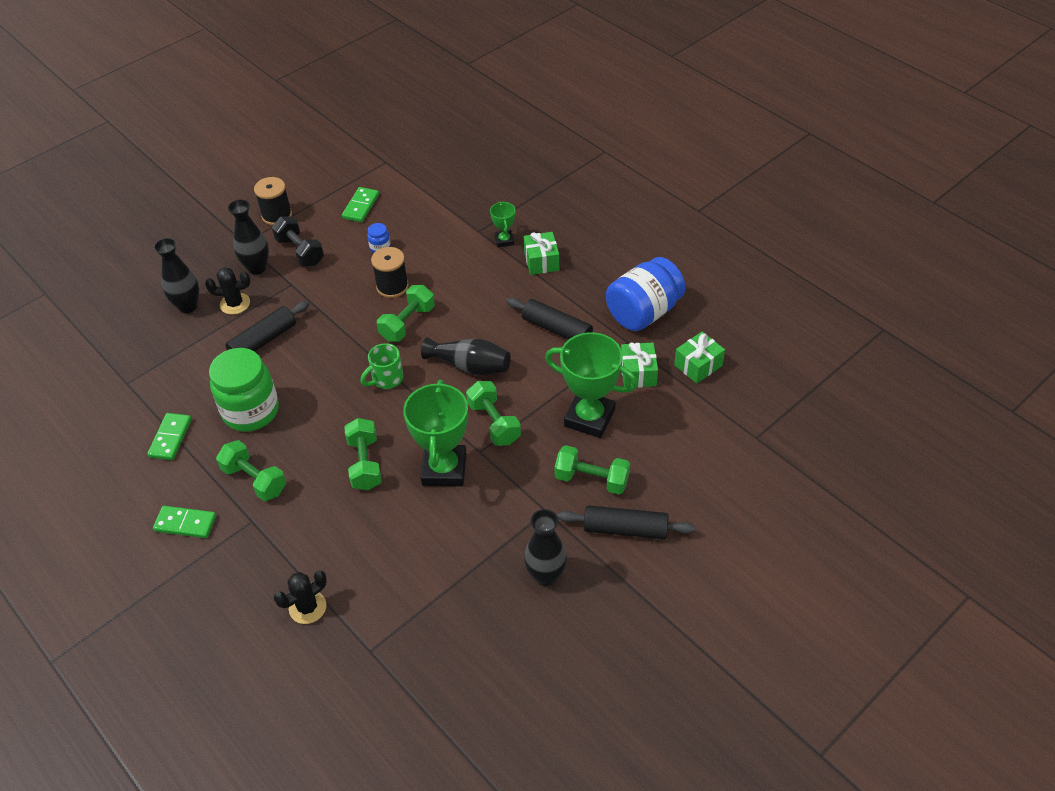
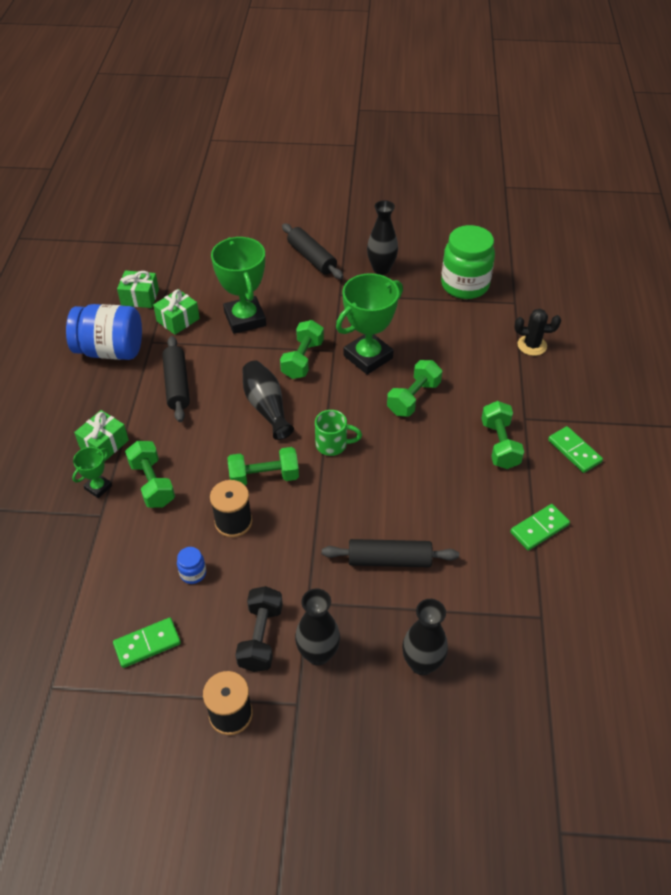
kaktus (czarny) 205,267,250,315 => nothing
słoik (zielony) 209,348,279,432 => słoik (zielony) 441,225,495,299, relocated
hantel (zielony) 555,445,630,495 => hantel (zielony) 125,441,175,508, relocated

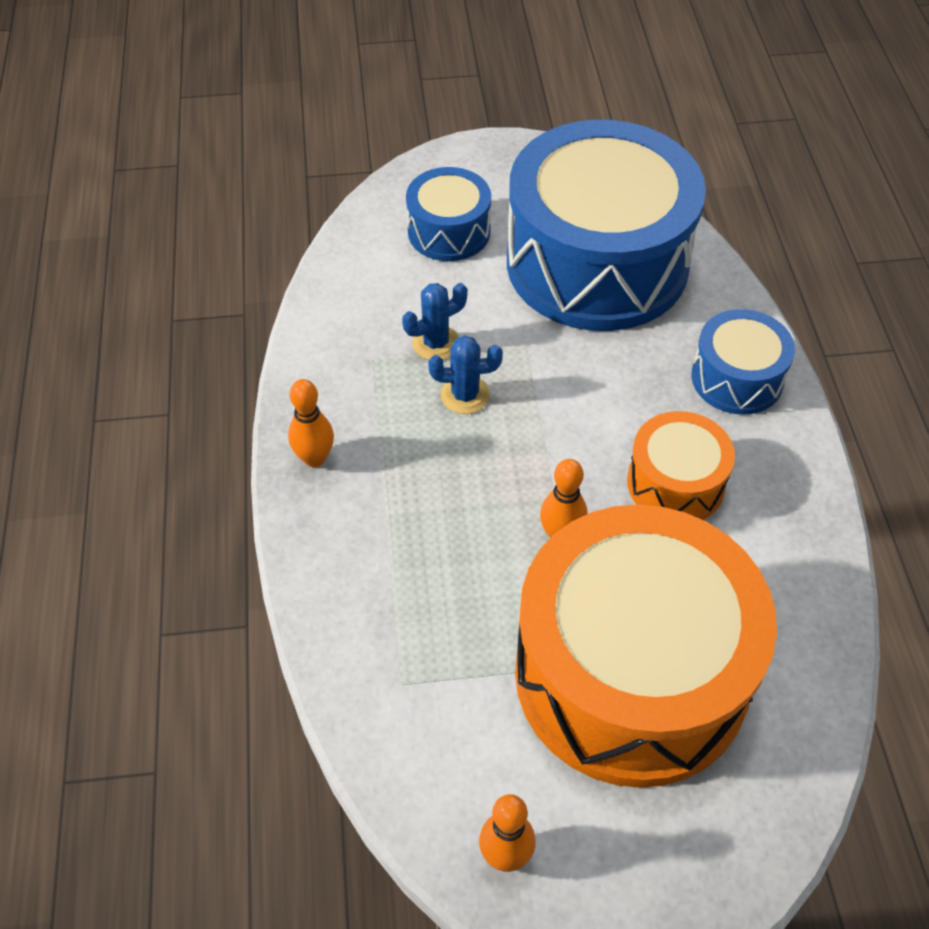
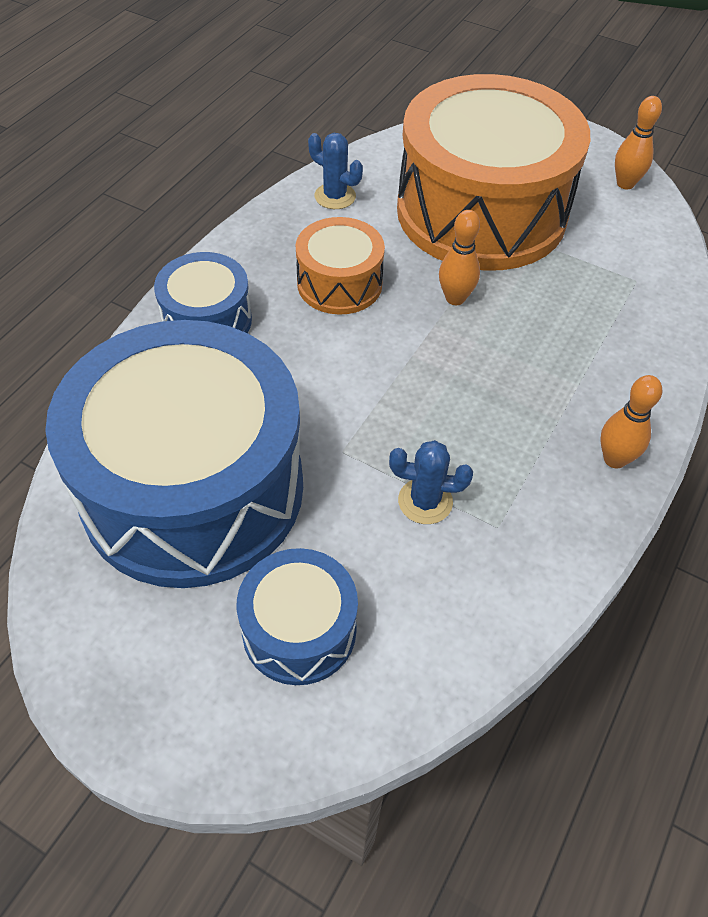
kaktus (niebieski) 428,335,503,414 => kaktus (niebieski) 308,133,363,209, relocated

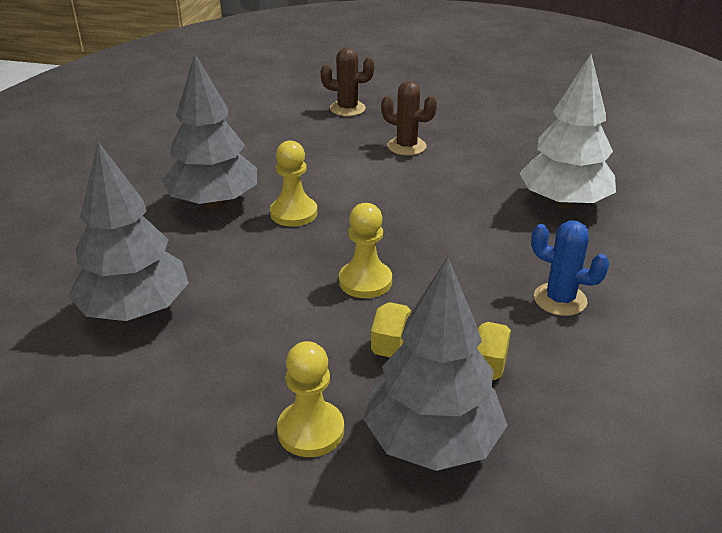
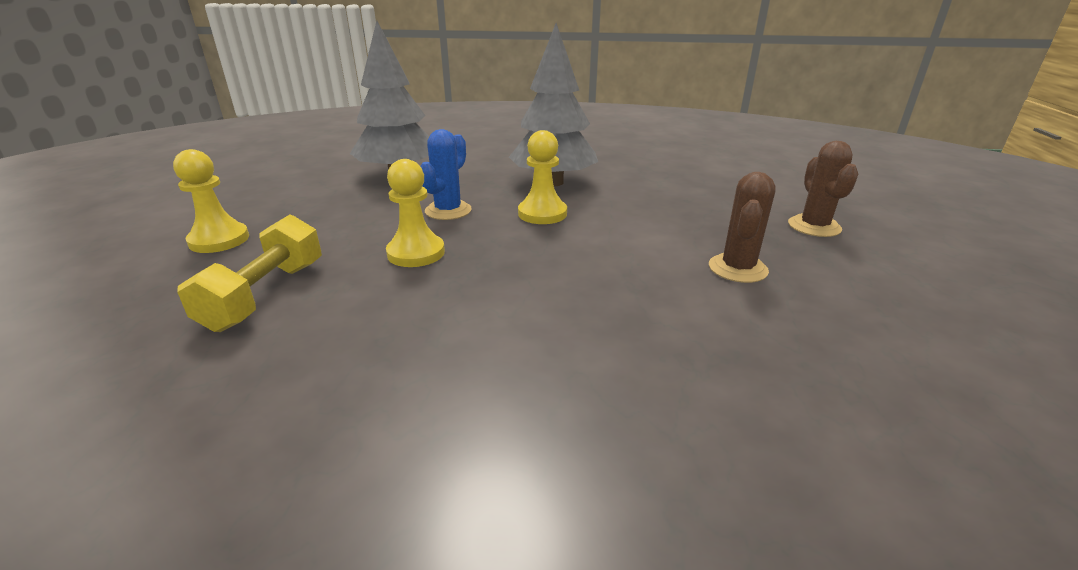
drzewko (szary) 364,256,508,471 => nothing
drzewko (biały) 519,54,616,209 => nothing
kaktus (niebieski) 531,221,610,316 => kaktus (niebieski) 421,129,472,220, relocated

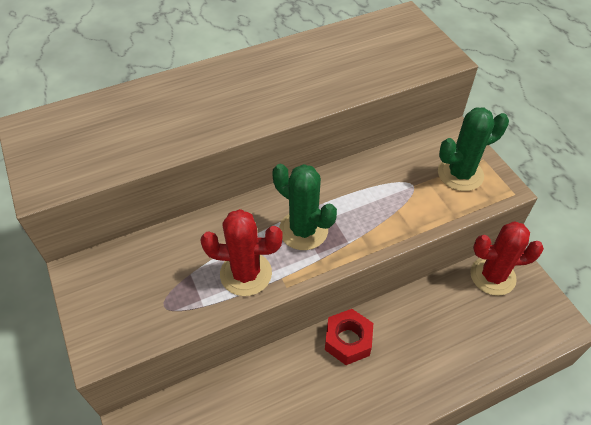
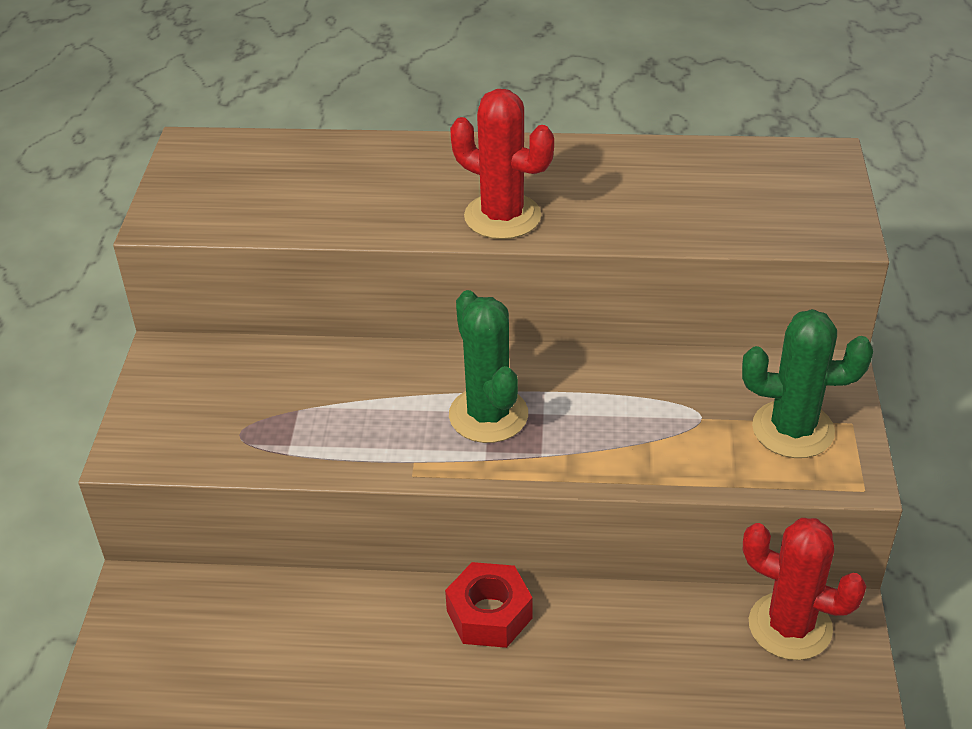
kaktus (czerwony) 200,209,283,296 => kaktus (czerwony) 450,89,554,239, relocated

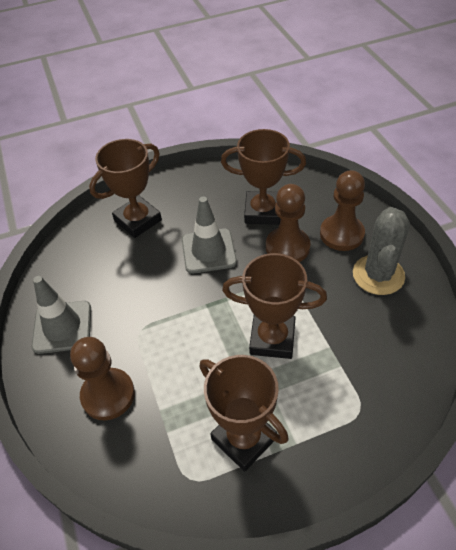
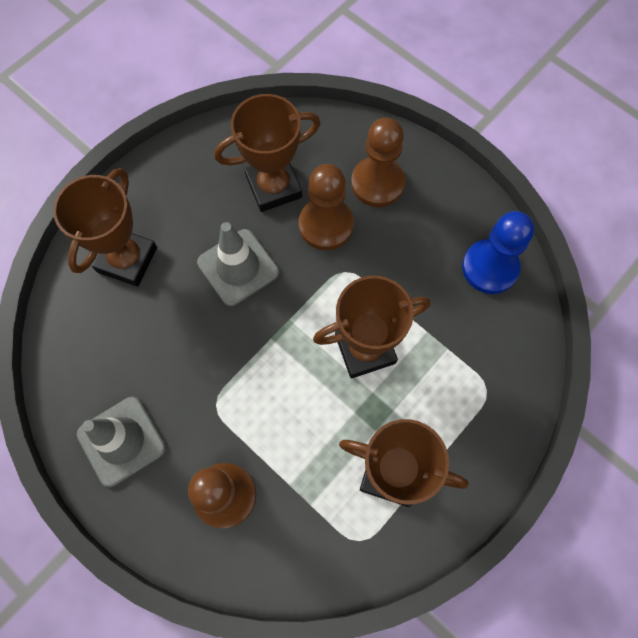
kaktus (szary) 353,207,410,295 => nothing
nothing => pionek (niebieski) 462,211,534,294

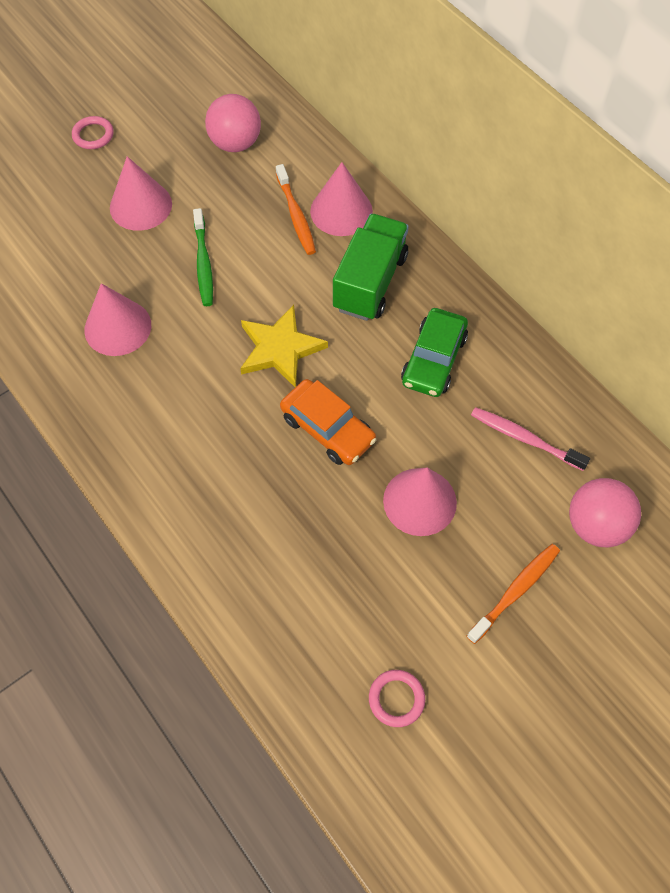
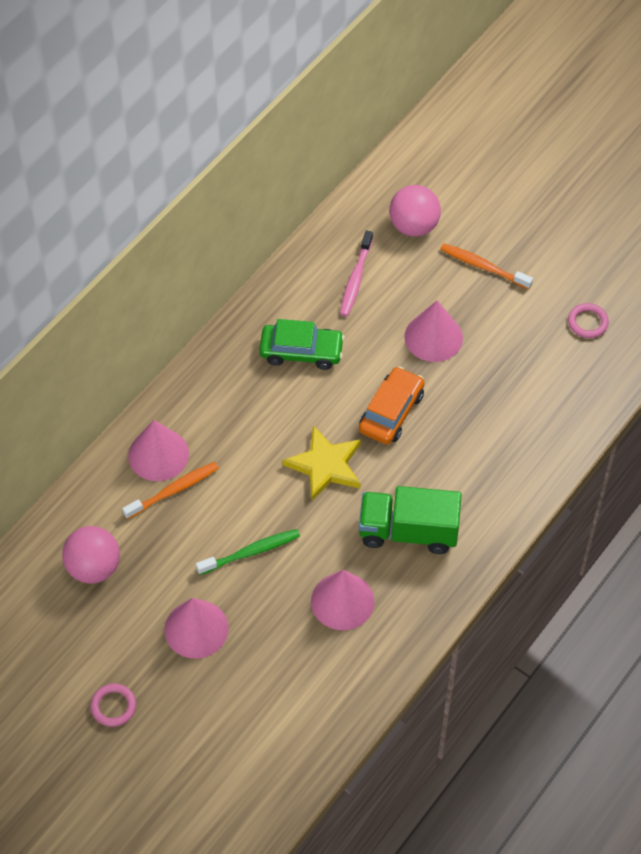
ciężarówka (zielony) 333,214,409,321 => ciężarówka (zielony) 359,486,462,554, relocated

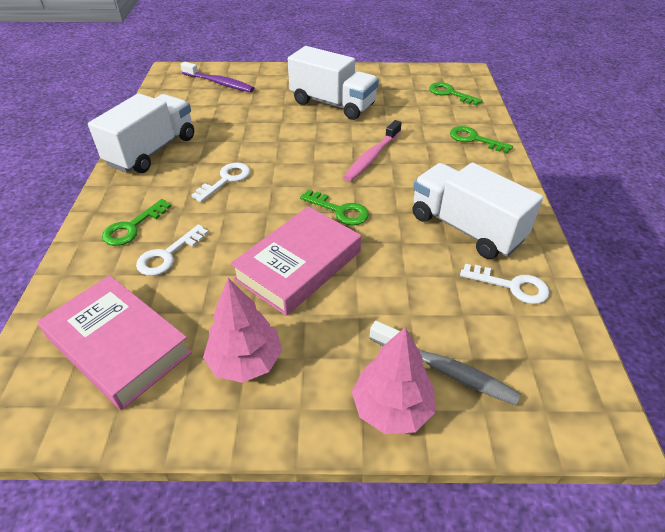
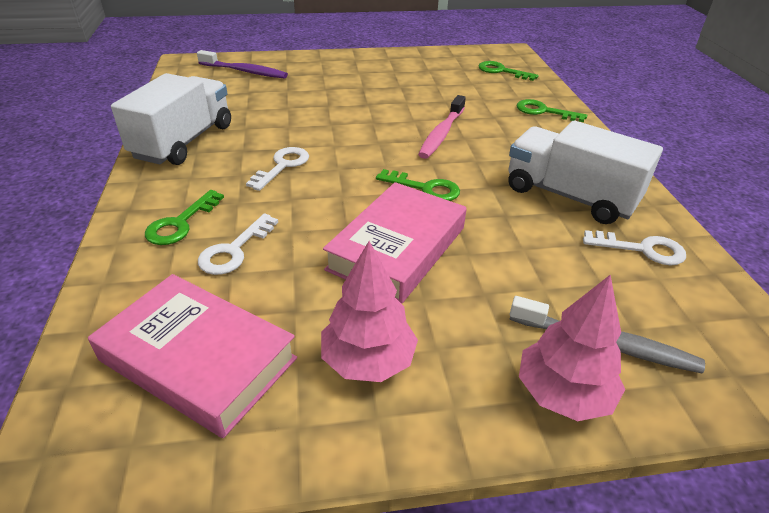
ciężarówka (biały) 288,46,379,120 => nothing

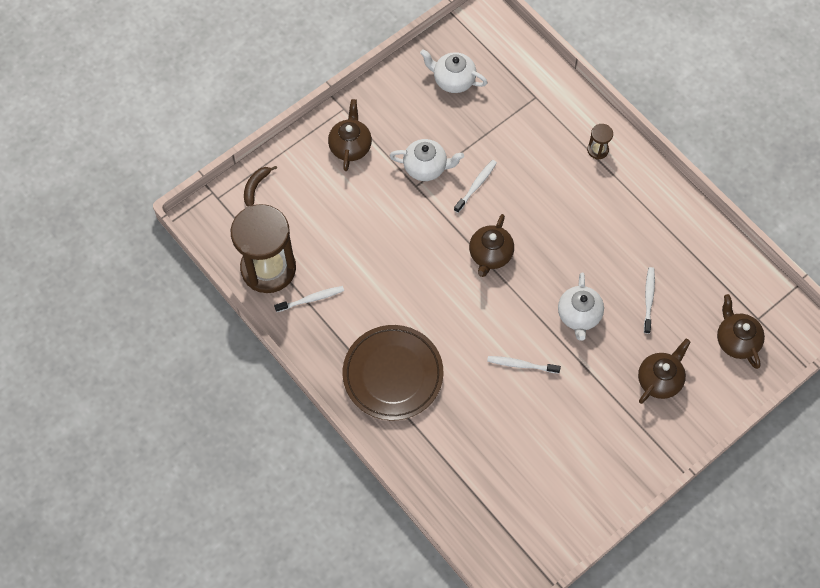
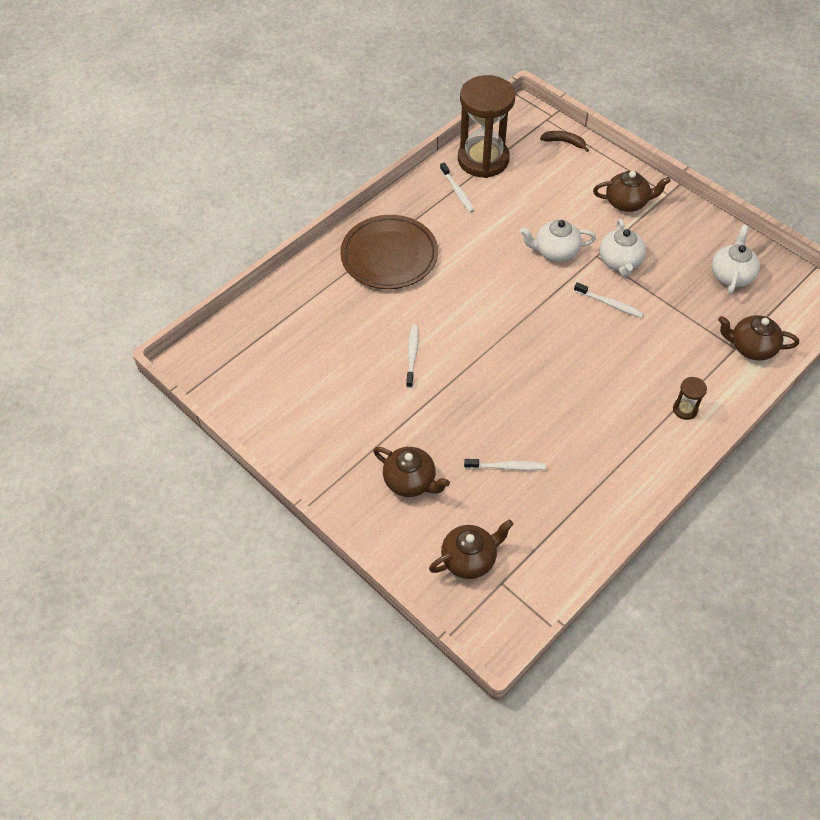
imbryk (brązowy) 469,214,514,277 => imbryk (brązowy) 718,315,799,361, relocated
imbryk (biały) 558,272,604,341 => imbryk (biały) 520,220,596,262, relocated

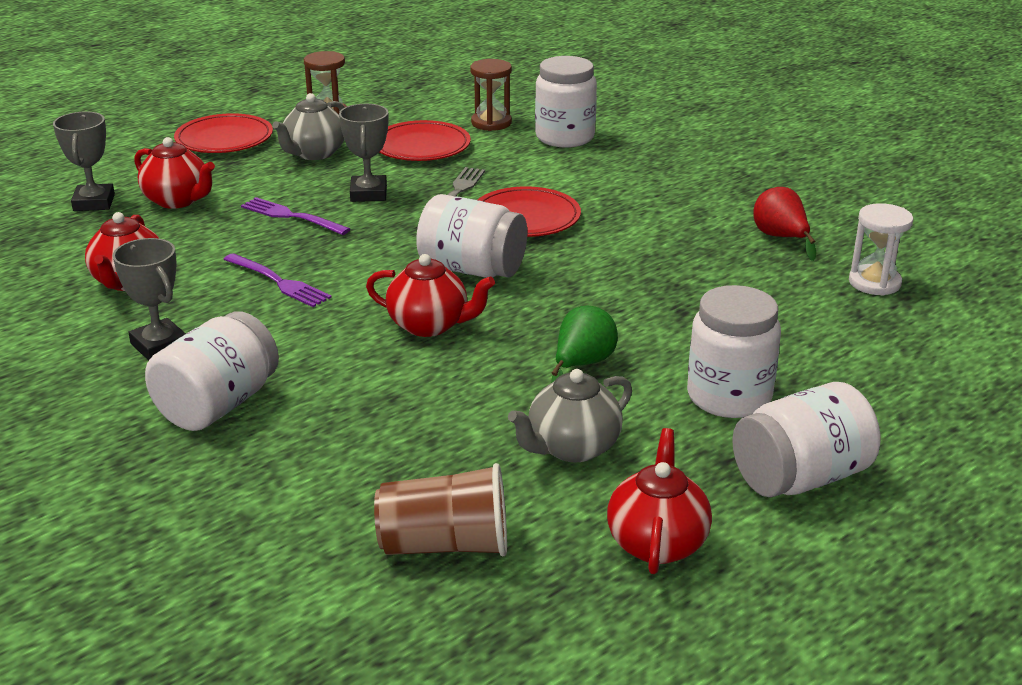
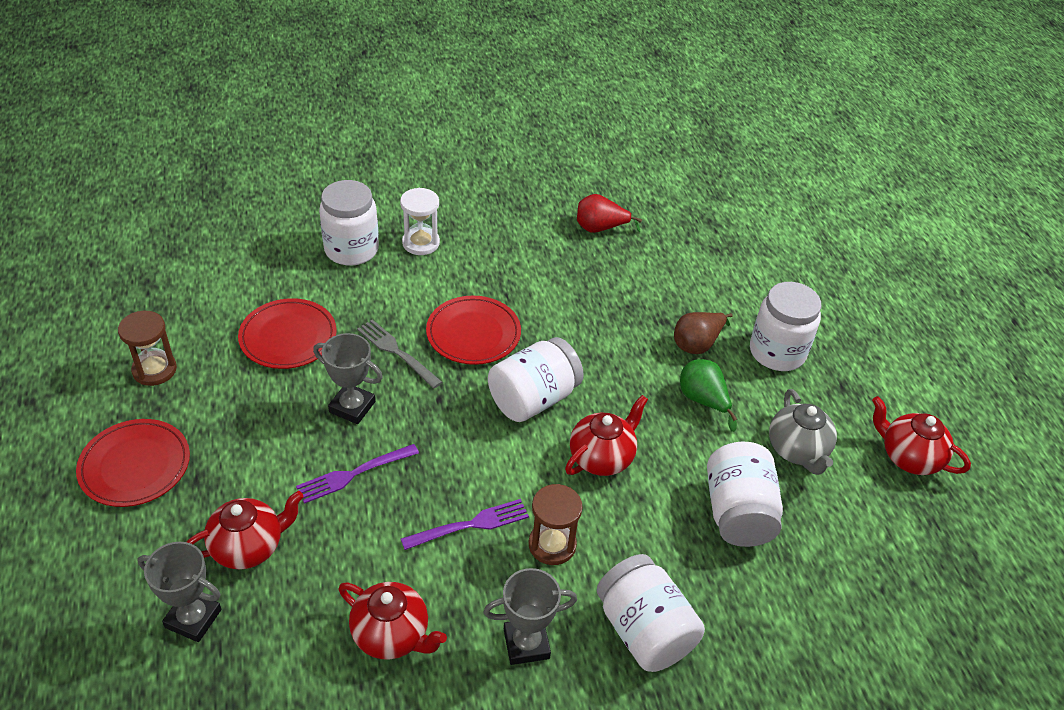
imbryk (szary) 273,93,345,160 => nothing
szklanka (brązowy) 374,463,507,556 => nothing
nothing => gruszka (brązowy) 674,312,733,354
klepsydra (brązowy) 470,59,512,131 => klepsydra (brązowy) 528,484,583,565, relocated
słoik (biały) 732,382,880,497 => słoik (biały) 707,442,783,547, relocated
klepsydra (biały) 849,203,913,296 => klepsydra (biały) 400,188,440,255, relocated

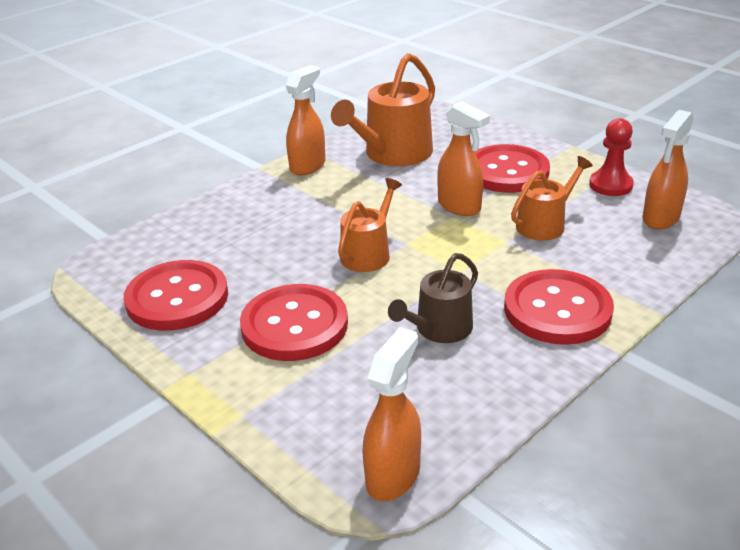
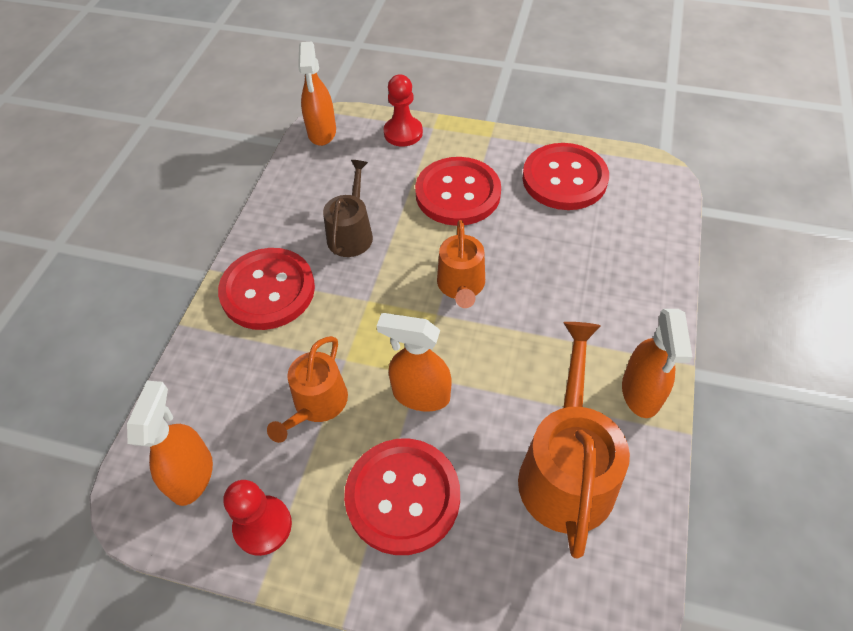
nothing => pionek (czerwony) 384,74,423,146

